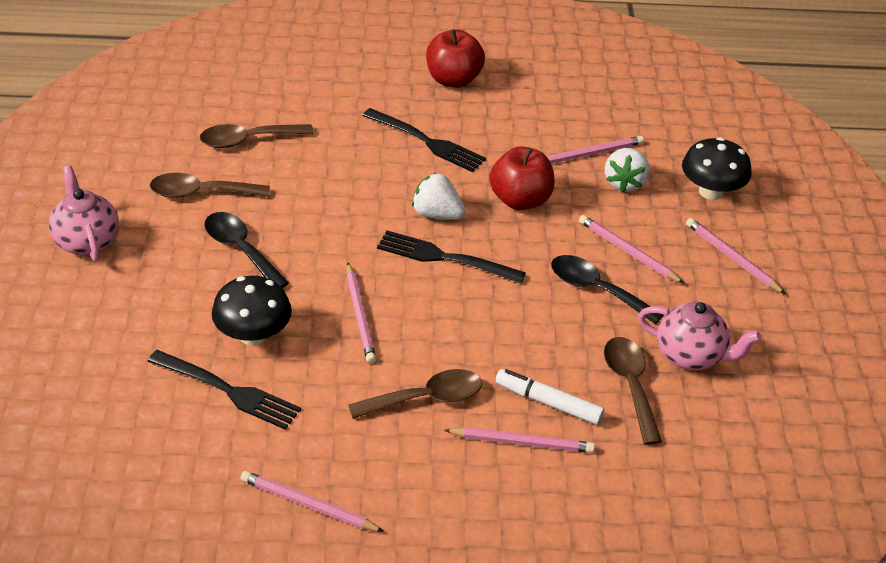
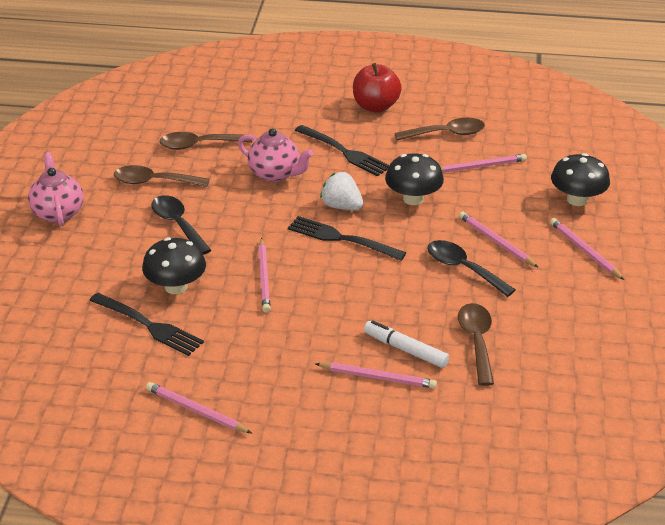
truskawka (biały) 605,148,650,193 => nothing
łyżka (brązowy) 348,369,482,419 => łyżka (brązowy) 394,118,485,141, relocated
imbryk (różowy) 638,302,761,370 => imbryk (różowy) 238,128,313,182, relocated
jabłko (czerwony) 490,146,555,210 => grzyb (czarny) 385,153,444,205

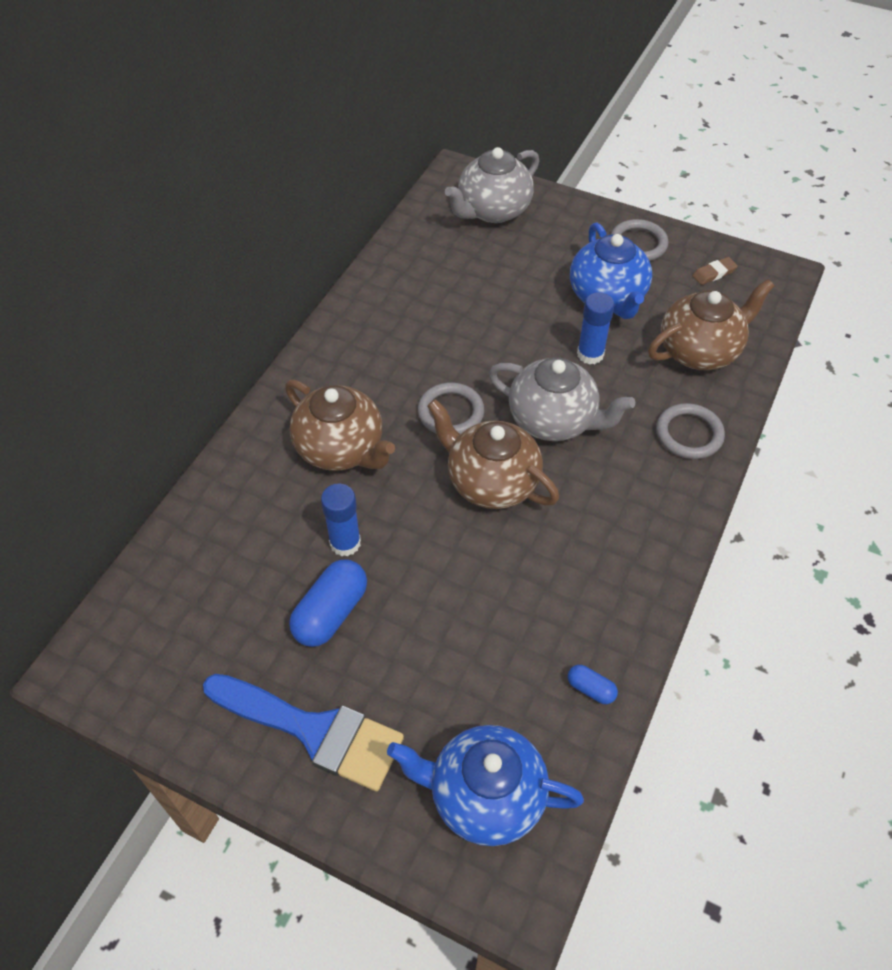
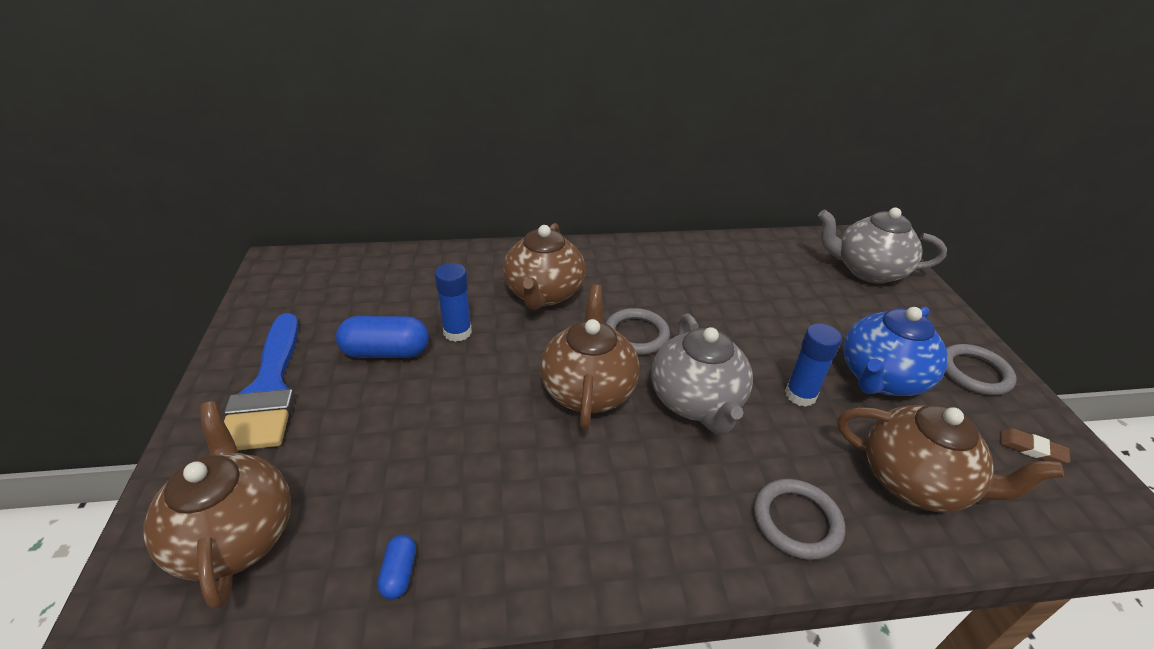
imbryk (niebieski) 387,725,584,846 => imbryk (brązowy) 144,401,291,609

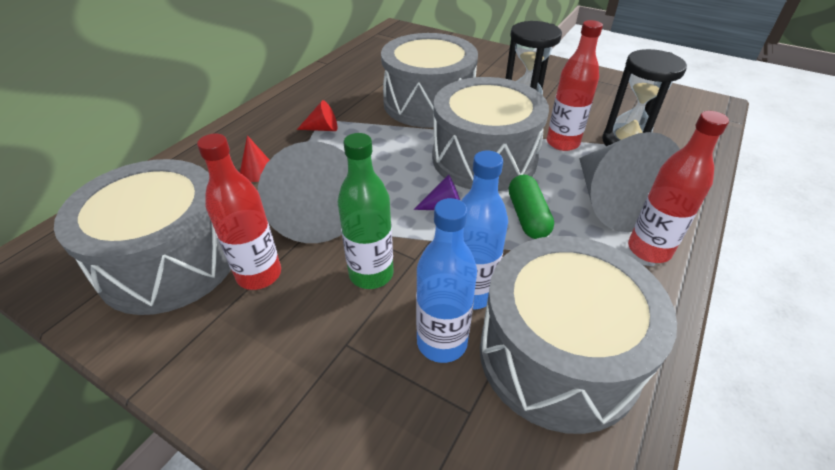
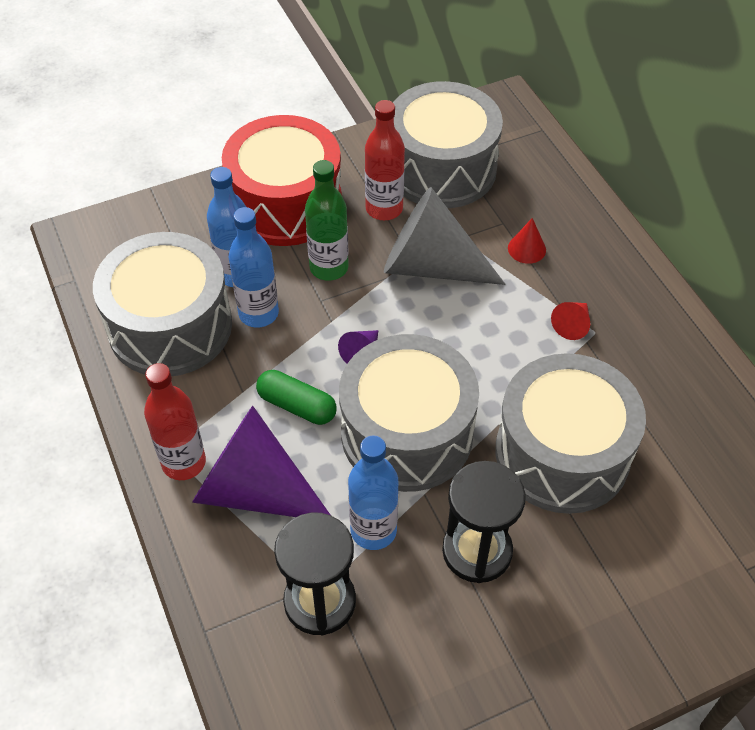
nothing => bęben (czerwony) 222,115,342,246
butelka (czerwony) 547,20,603,151 => butelka (niebieski) 348,435,398,550
stożek (szary) 579,132,680,232 => stożek (fioletowy) 192,406,330,517

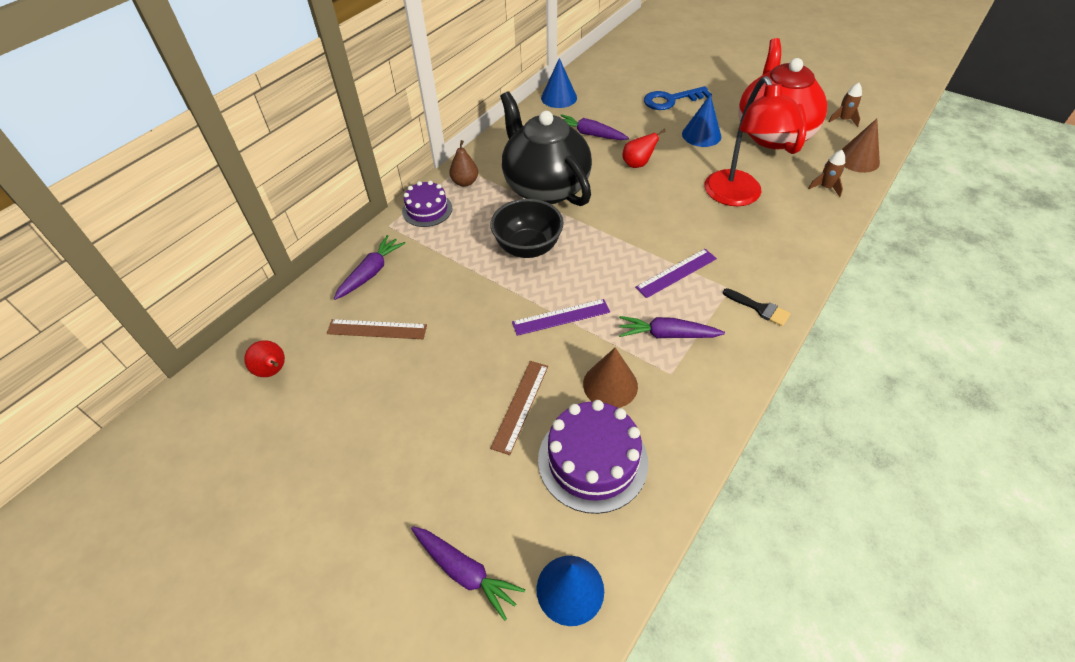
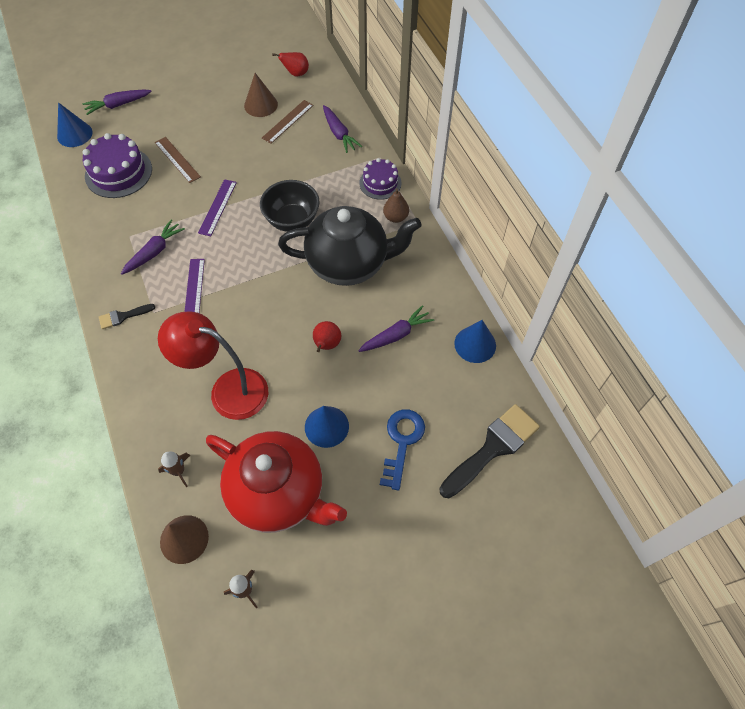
nothing => pędzel (czarny) 440,404,540,498
stożek (brązowy) 583,347,638,408 => stożek (brązowy) 244,73,278,117, relocated

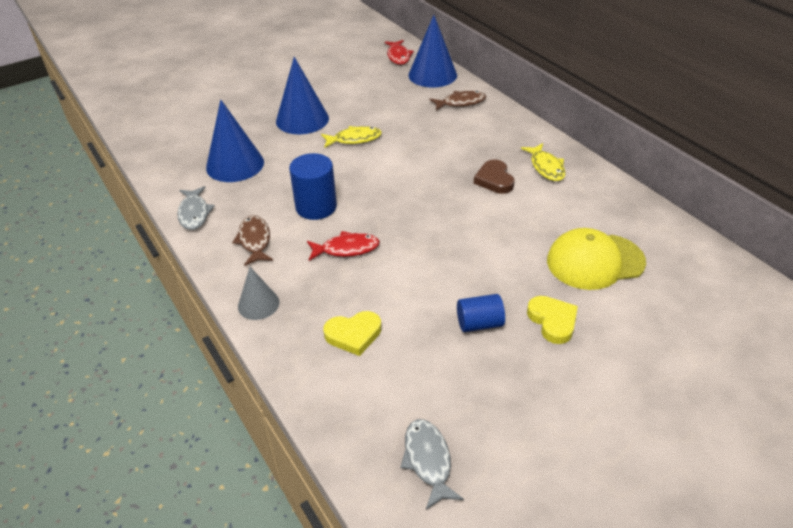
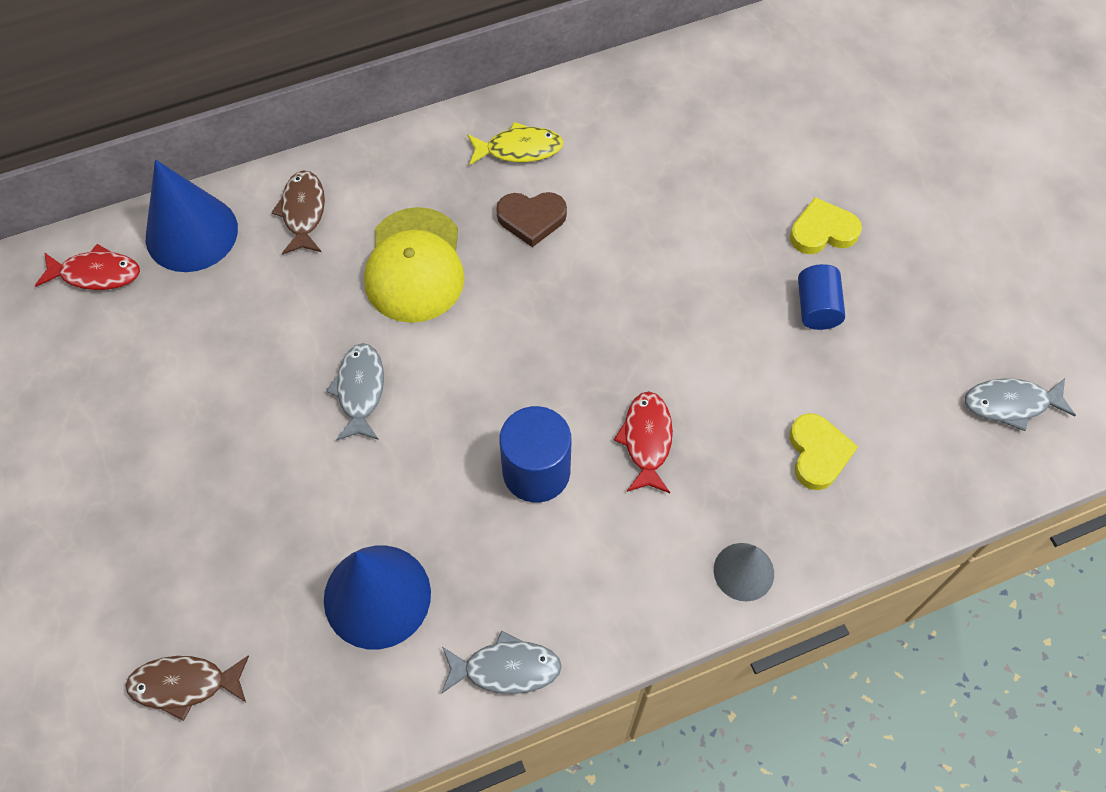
stożek (niebieski) 276,57,329,134 => nothing
ryba (brązowy) 232,215,273,266 => ryba (brązowy) 126,655,249,721, relocated
czapka (żółty) 547,228,646,290 => czapka (żółty) 364,207,465,323, relocated
ryba (żółty) 321,126,382,148 => ryba (szary) 326,343,384,441

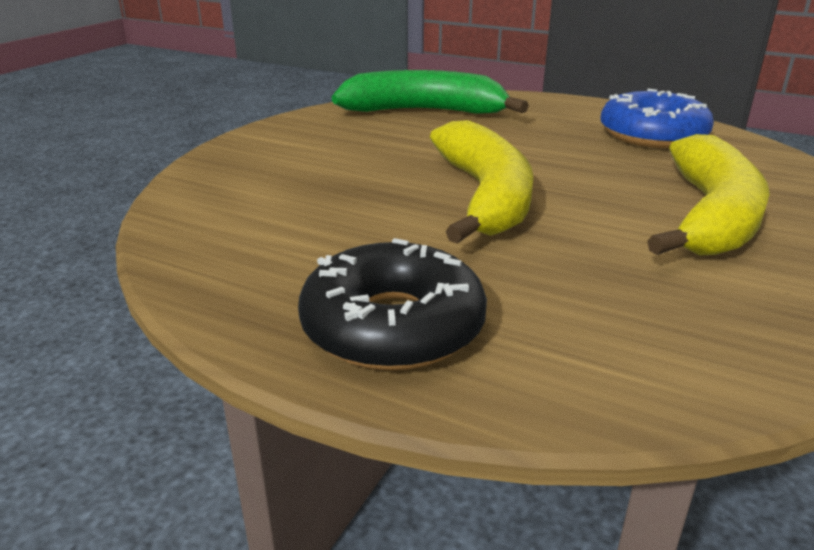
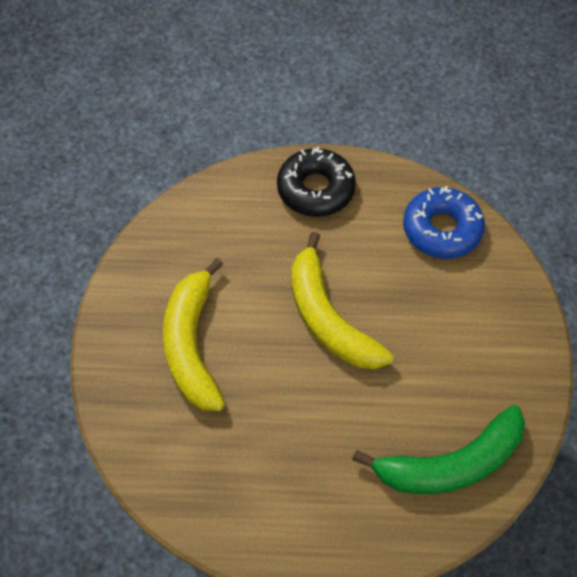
donut (niebieski) 600,89,714,148 => donut (niebieski) 403,186,485,259, relocated

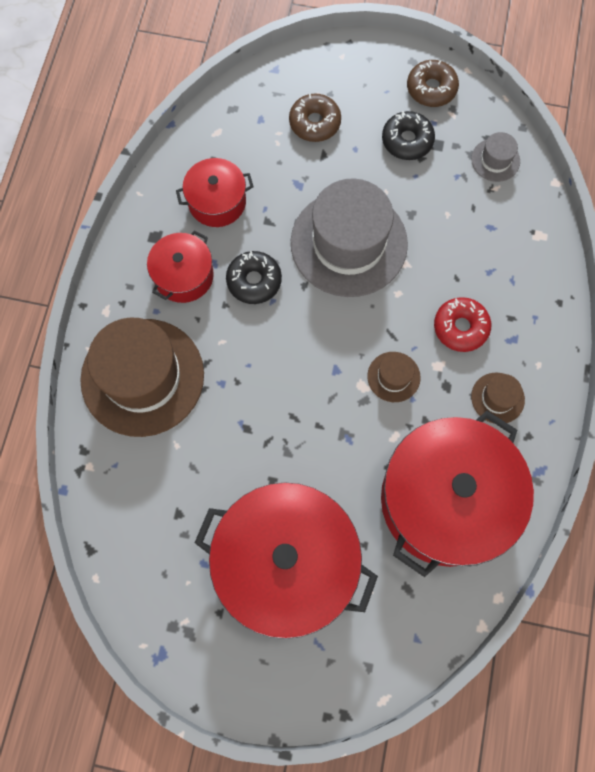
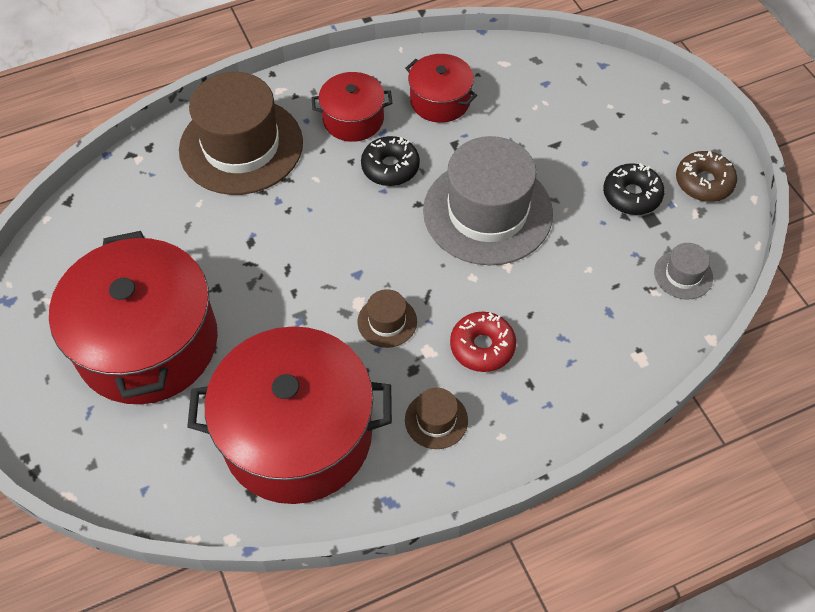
donut (brązowy) 289,93,341,142 => nothing

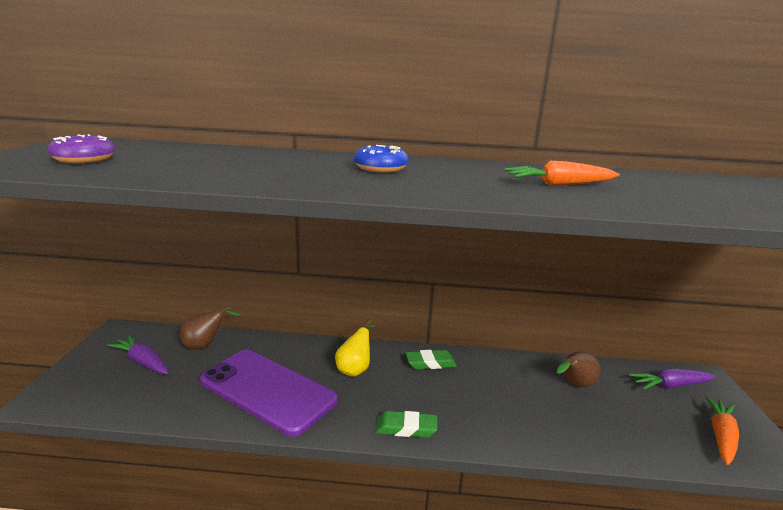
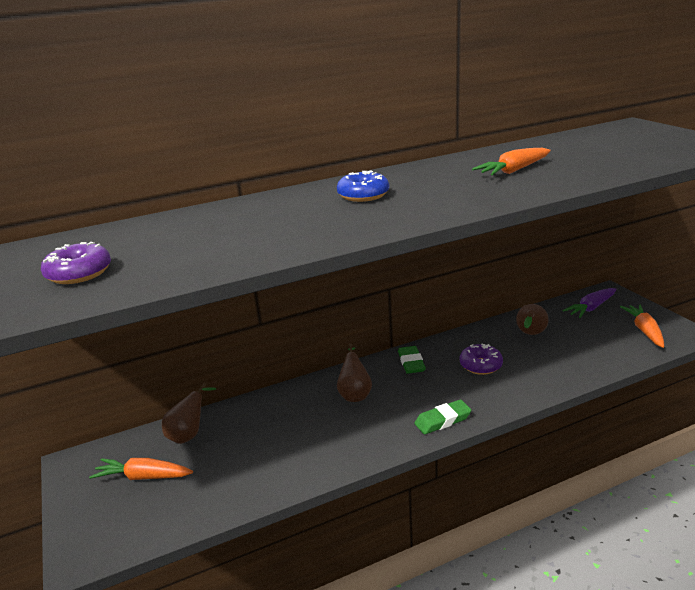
telefon (fioletowy) 200,350,338,437 => nothing
nothing => donut (fioletowy) 460,344,503,375
marchewka (fioletowy) 107,335,169,374 => marchewka (pomarańczowy) 89,458,193,480
gruszka (żółty) 335,320,376,377 => gruszka (brązowy) 337,343,372,402
gumka do mazania (zielony) 406,350,457,369 => gumka do mazania (zielony) 398,346,426,374, 60 degrees counterclockwise

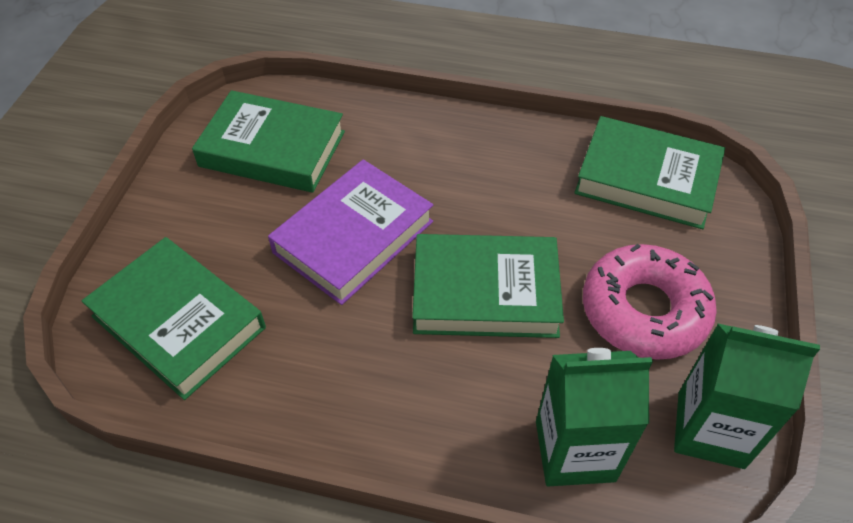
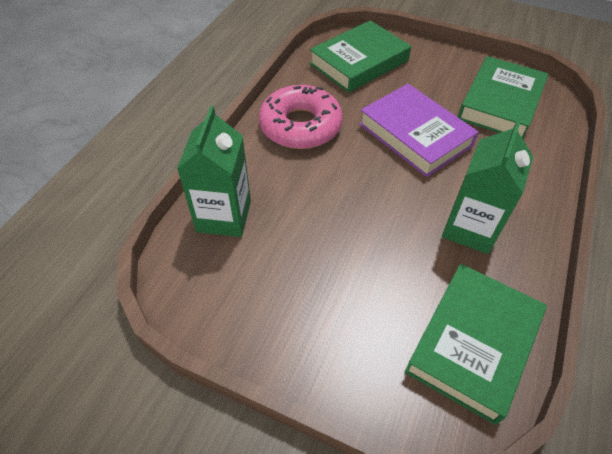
książka (zielony) 412,234,564,338 => nothing
donut (różowy) 583,244,717,360 => donut (różowy) 259,85,343,149, relocated
karton mleka (zielony) 674,323,820,469 => karton mleka (zielony) 442,120,533,254, relocated

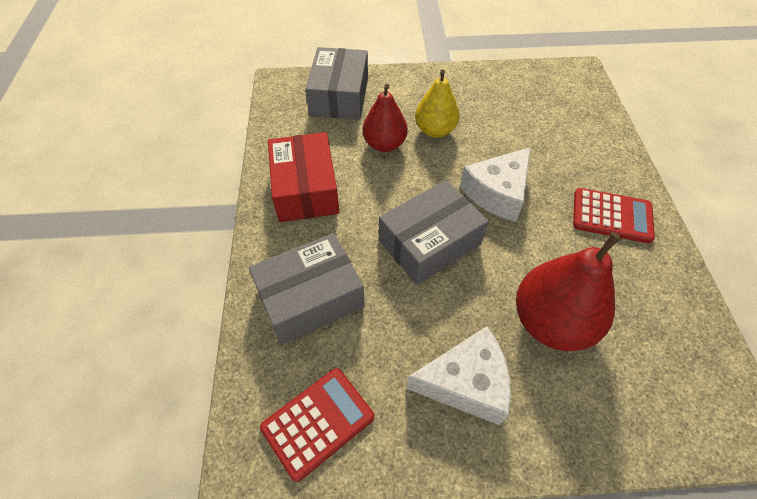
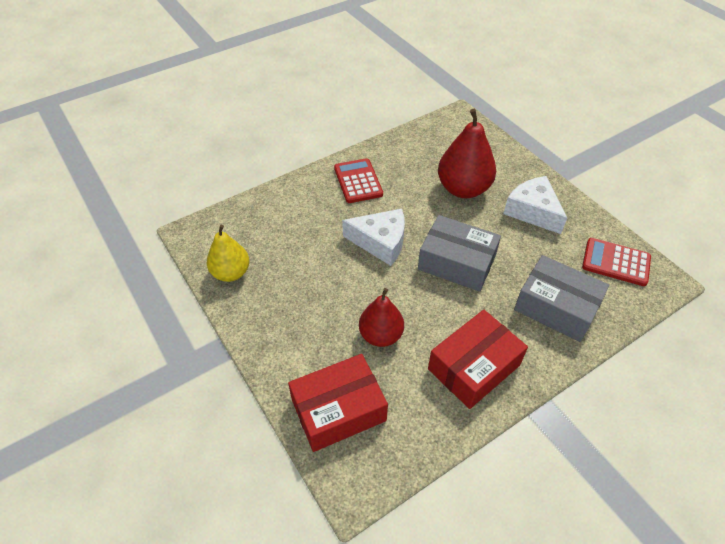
gruszka (żółty) 415,70,460,138 => gruszka (żółty) 207,225,249,282, relocated
pudełko (szary) 305,47,368,120 => pudełko (czerwony) 288,354,388,452

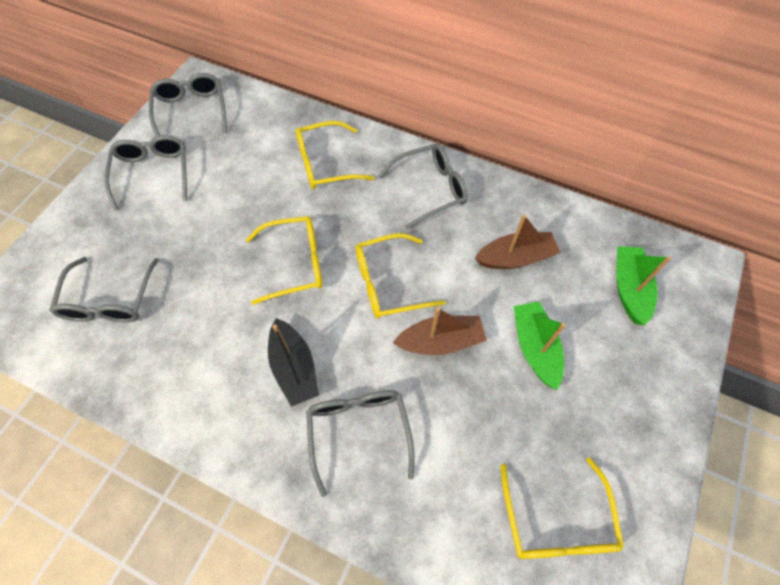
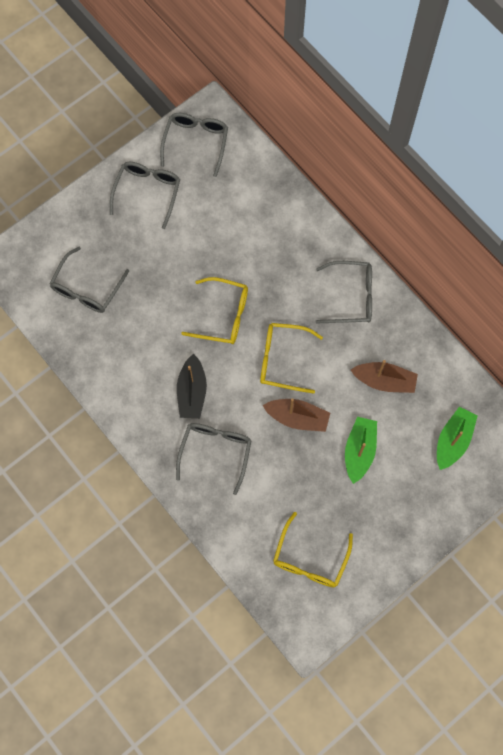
okulary (żółty) 296,121,375,189 => nothing

